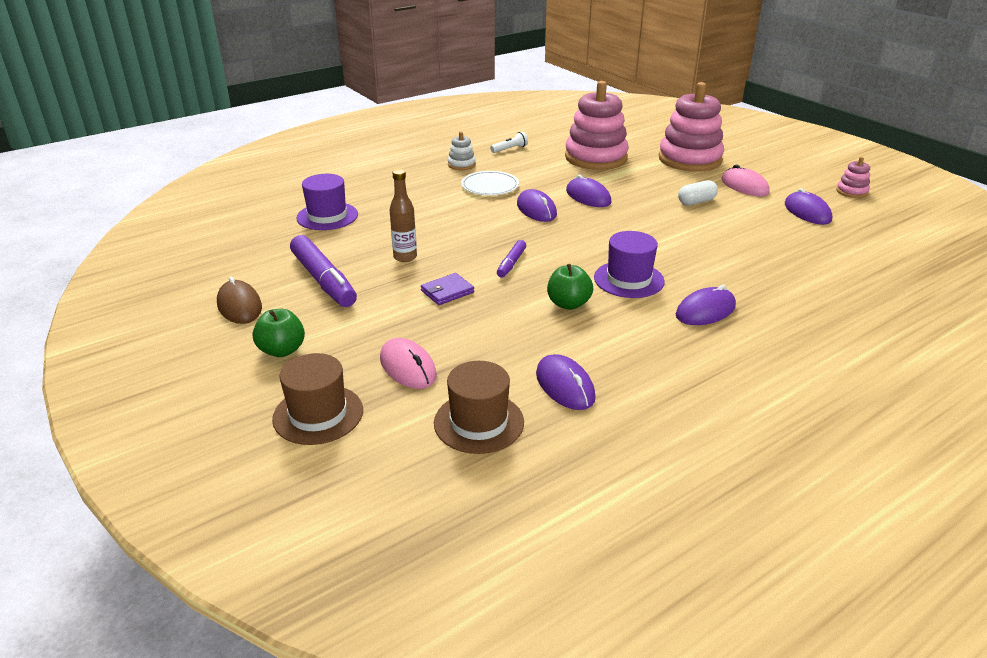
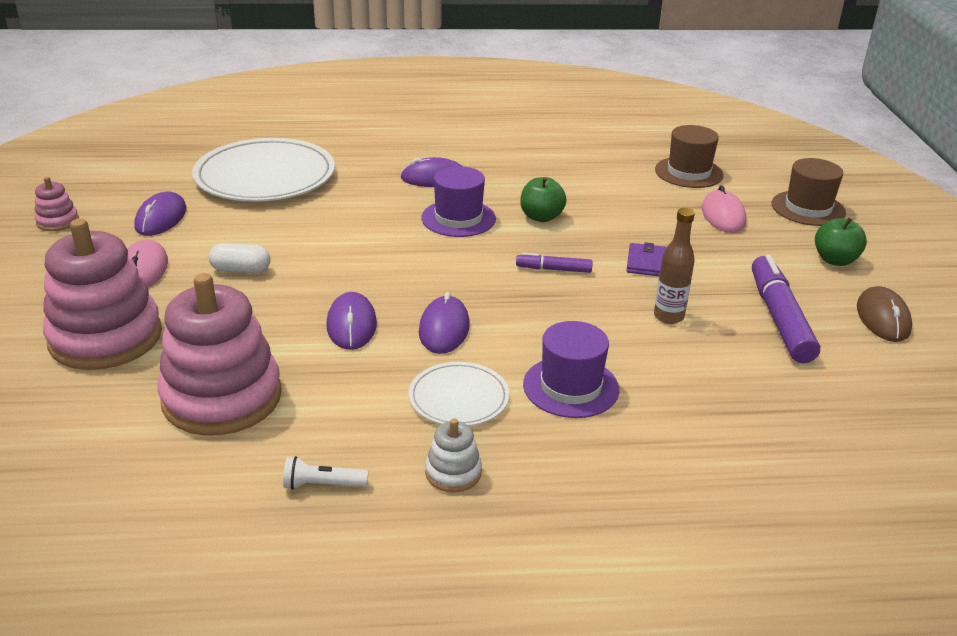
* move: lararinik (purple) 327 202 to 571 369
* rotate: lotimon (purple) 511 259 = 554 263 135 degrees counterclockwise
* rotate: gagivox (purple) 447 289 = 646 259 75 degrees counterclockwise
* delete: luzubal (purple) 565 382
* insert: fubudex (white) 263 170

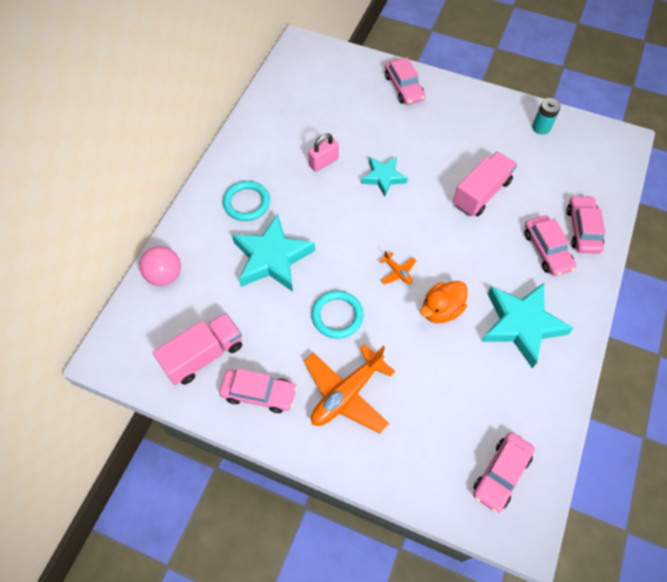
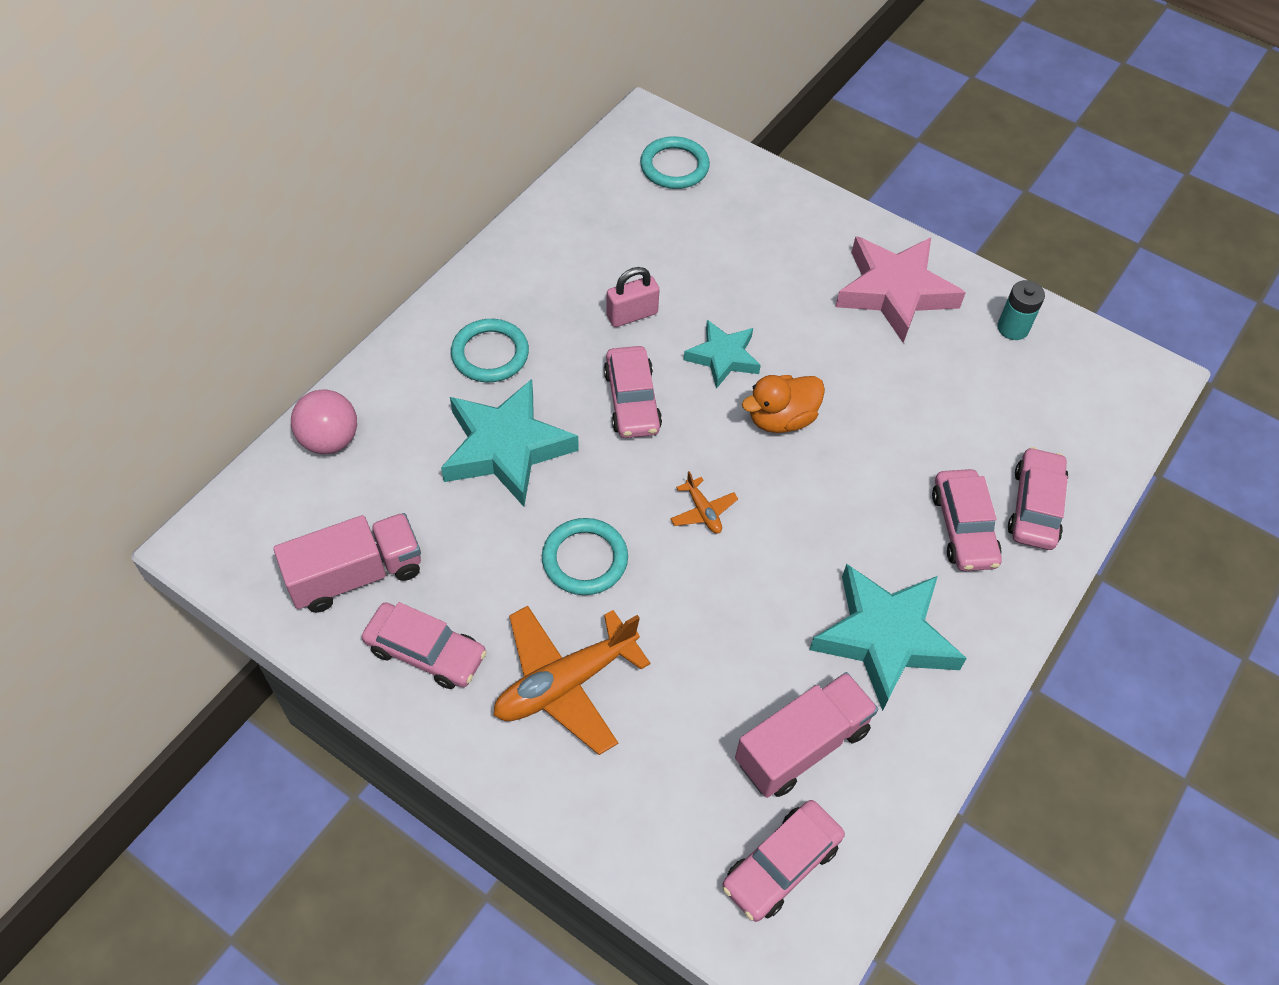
* move: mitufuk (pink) 405 81 to 633 392
* move: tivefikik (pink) 485 184 to 806 735
* move: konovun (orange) 444 302 to 783 404
* insert: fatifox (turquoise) 675 162
* insert: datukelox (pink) 900 289

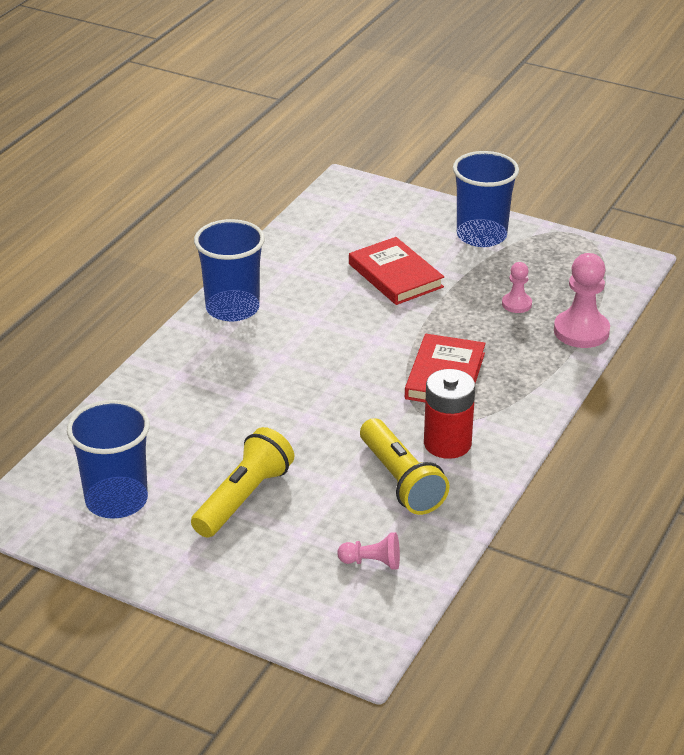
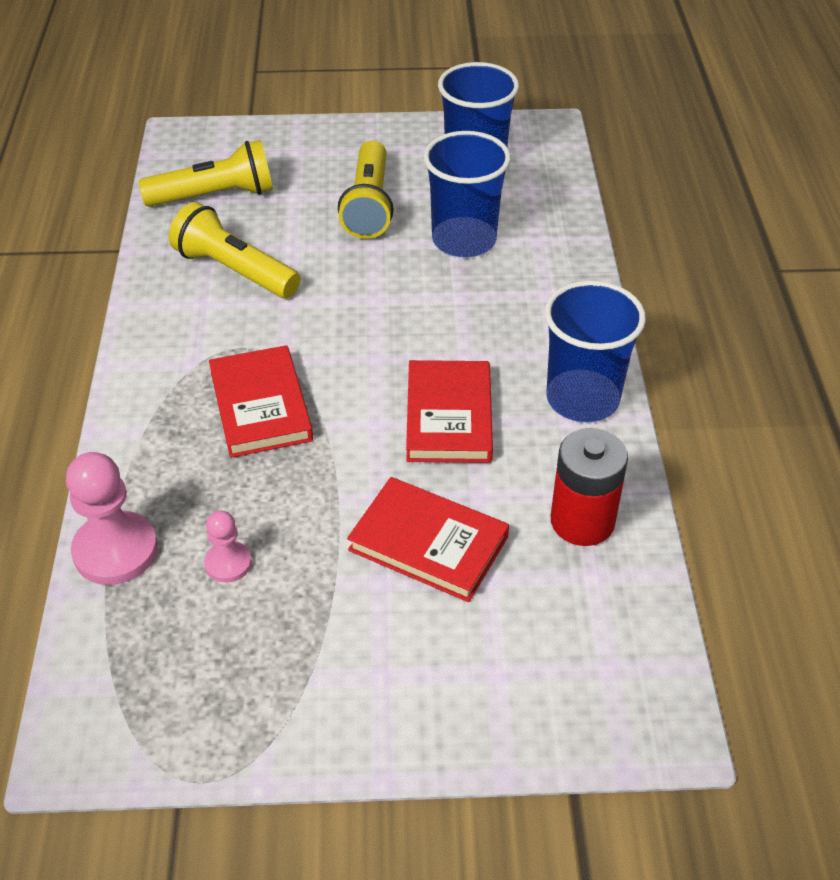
* move: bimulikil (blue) 486 199 to 467 194
* move: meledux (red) 449 414 to 589 487
* replace: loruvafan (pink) 368 551 to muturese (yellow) 205 173
* insert: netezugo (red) 449 411

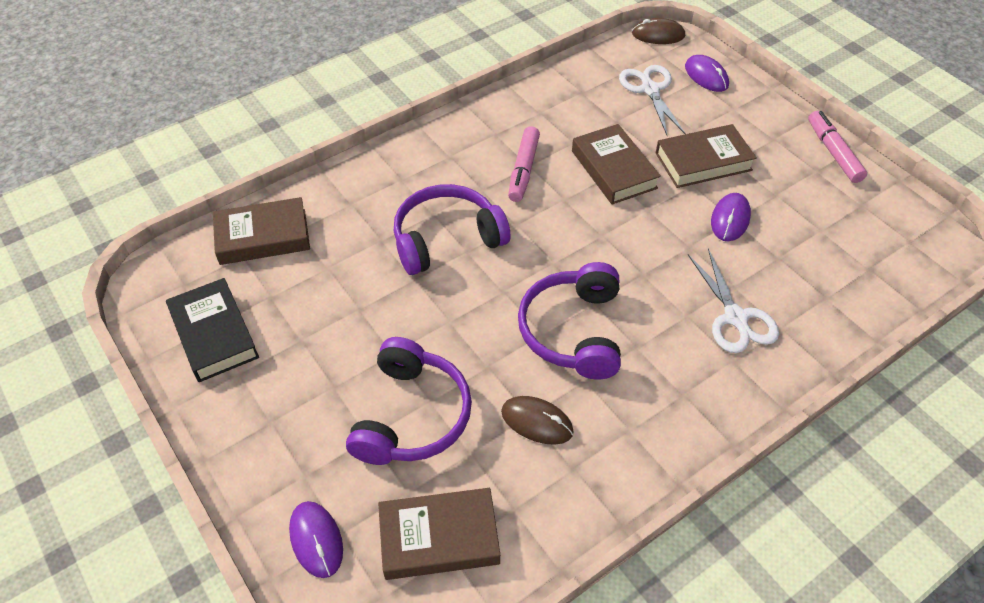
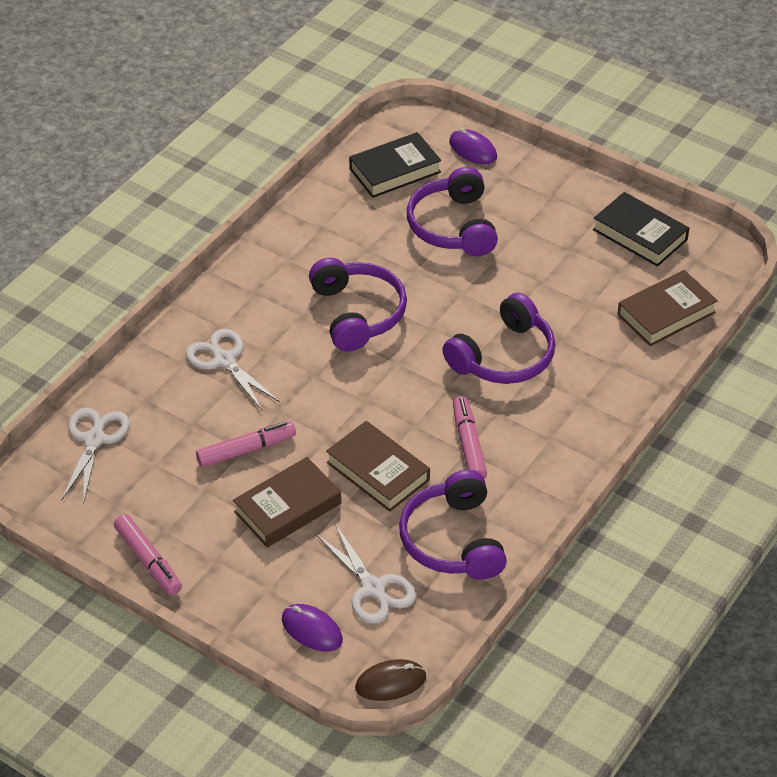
* replace: luzubal (purple) 731 217 to lotimon (pink) 246 444
* delete: luzubal (brown) 537 420
* recolor: netezugo (brown) 439 534 to netezugo (black) 395 165
* insert: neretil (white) 96 456
* insert: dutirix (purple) 453 525

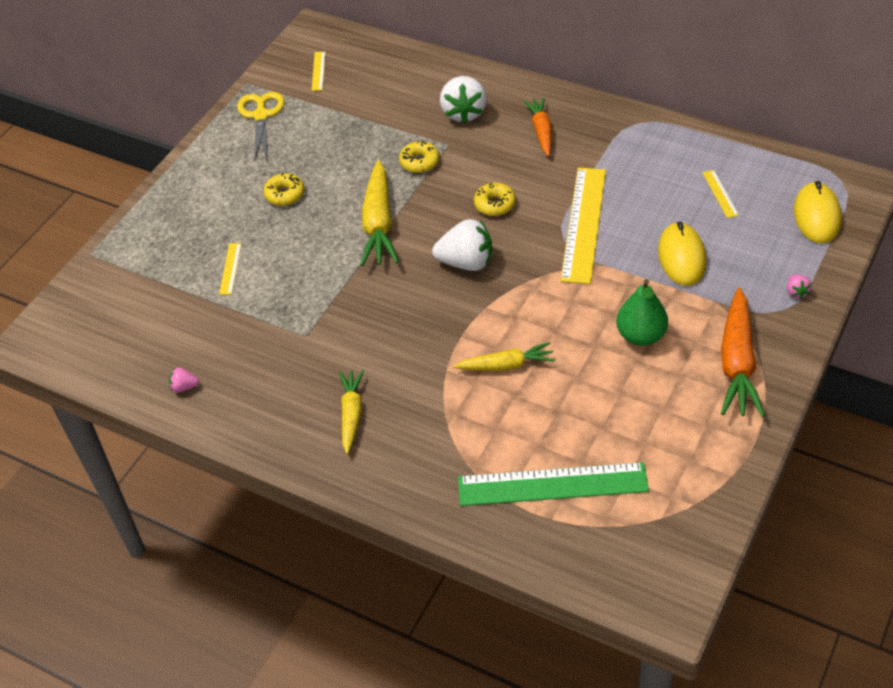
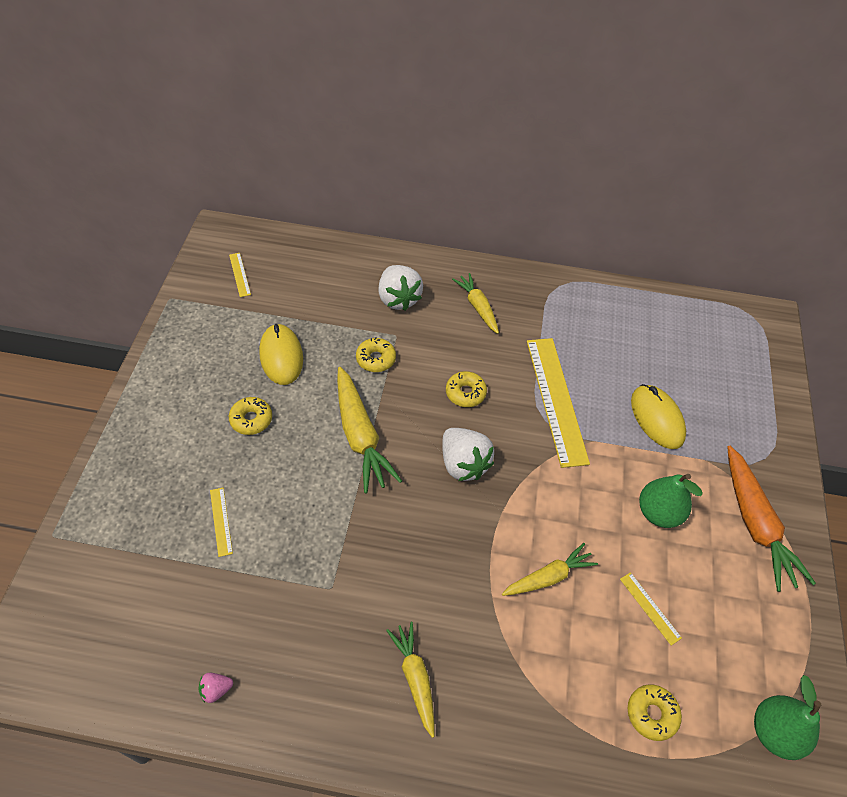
* delete: neretil (yellow) 261 127
* recolor: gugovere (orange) 538 126 to gugovere (yellow) 475 303
* move: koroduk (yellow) 720 194 to 651 608
* move: luzubal (yellow) 818 212 to 281 354
* rotate: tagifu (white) 462 245 = 468 454 75 degrees clockwise
* delete: tagifu (pink) 799 286
* replace: koroduk (green) 553 484 to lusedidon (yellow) 655 712
* insert: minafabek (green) 787 717

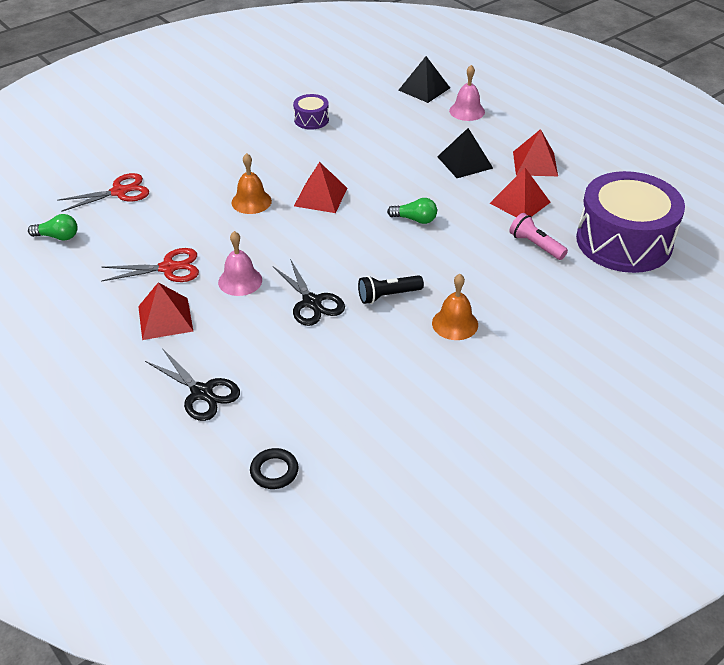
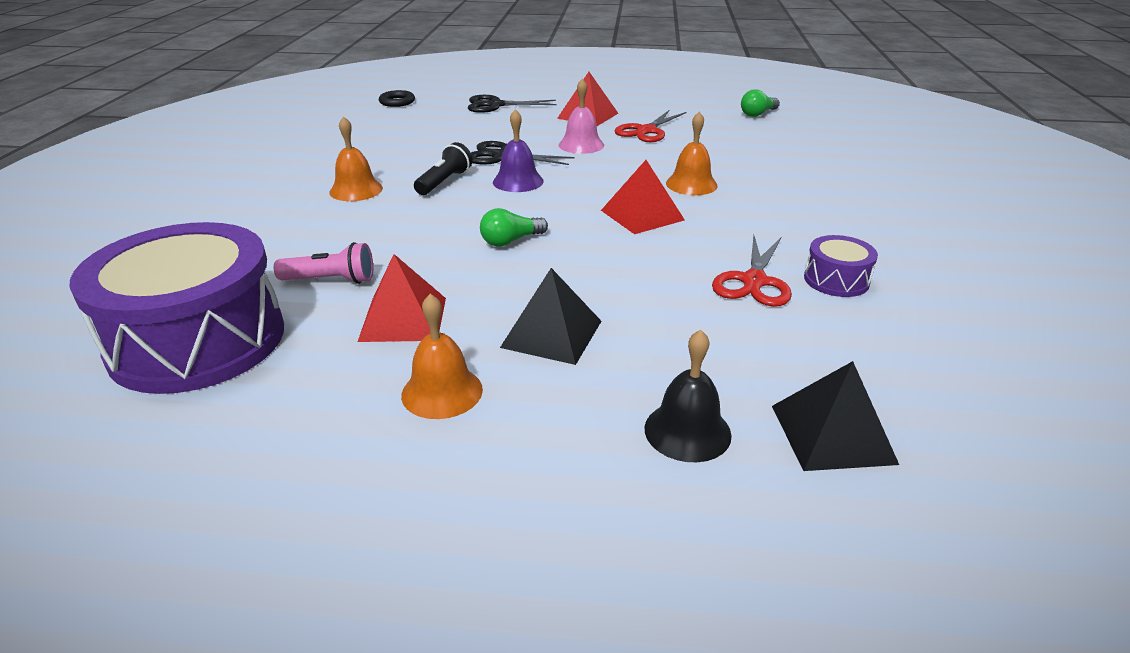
* recolor: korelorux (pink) 467 93 to korelorux (black) 688 395
* replace: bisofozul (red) 535 152 to korelorux (orange) 442 356
* move: neretil (red) 103 192 to 752 271
* insert: korelorux (purple) 518 150

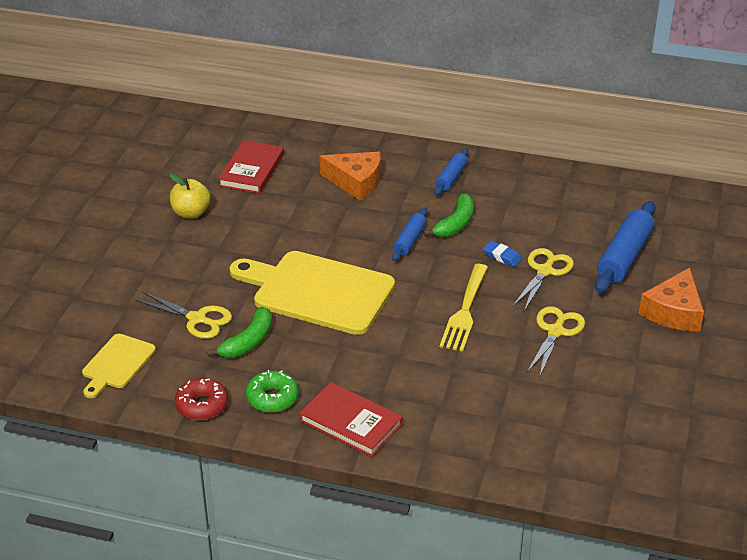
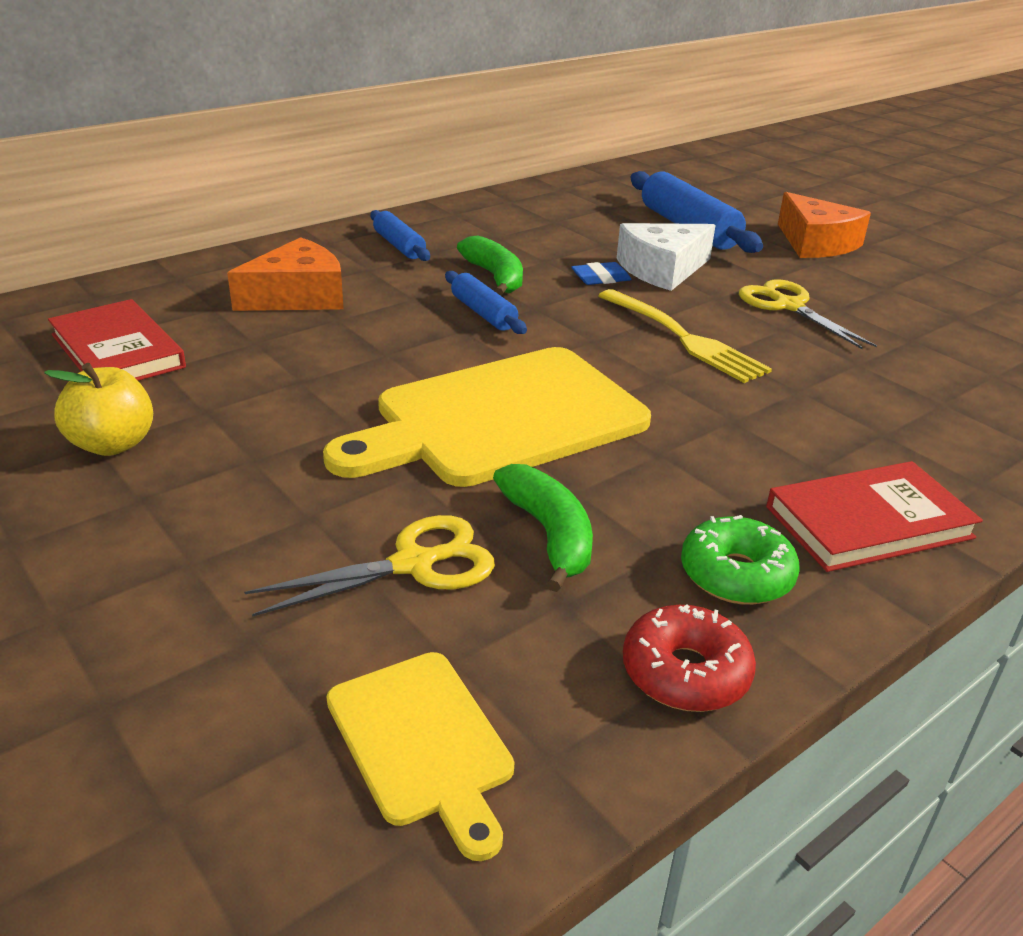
* replace: neretil (yellow) 543 279 to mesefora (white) 666 257

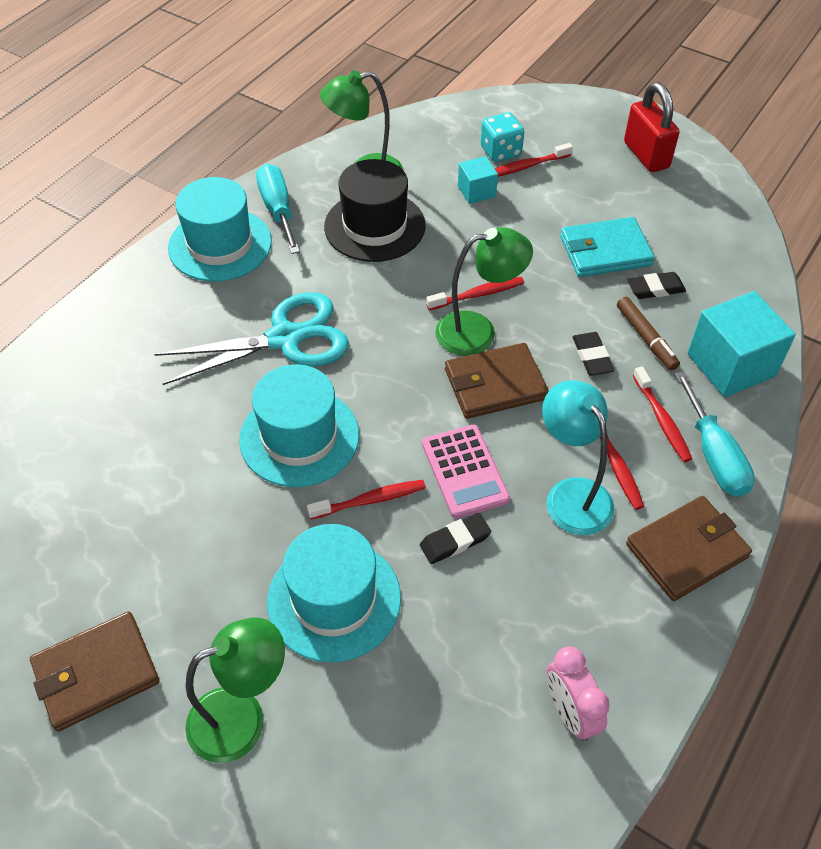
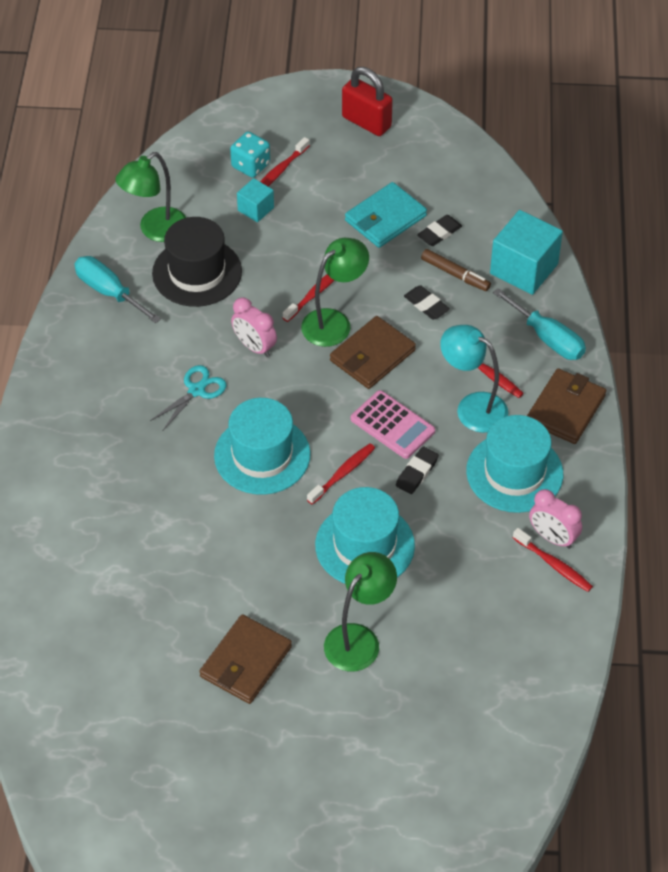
* move: lararinik (turquoise) 220 229 to 514 464
* resize: neretil (turquoise) 251 338 = 188 397 x0.55
* move: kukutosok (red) 662 414 to 553 560
* insert: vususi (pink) 254 327

